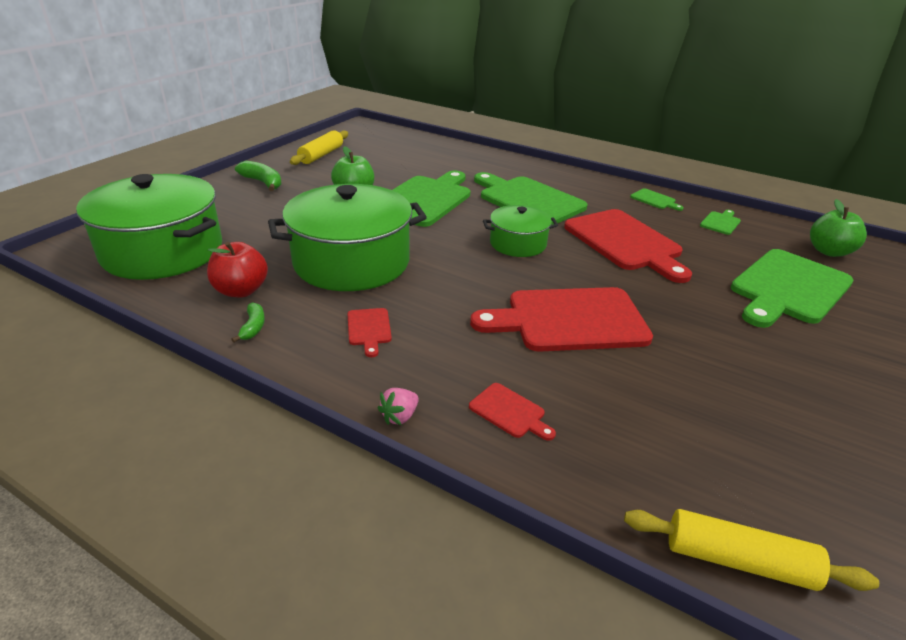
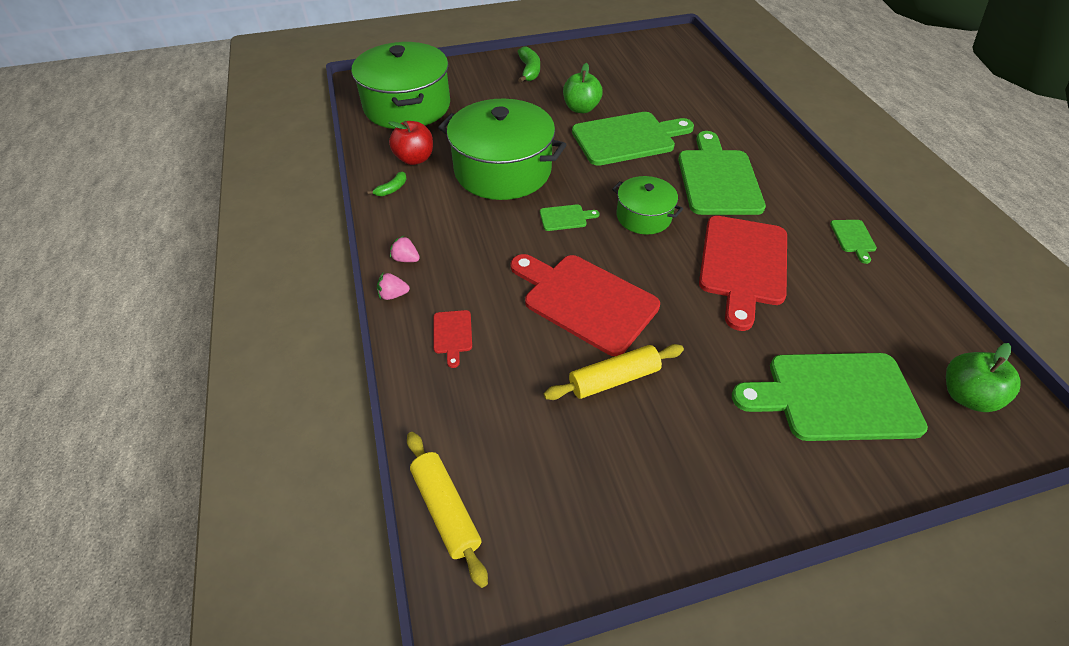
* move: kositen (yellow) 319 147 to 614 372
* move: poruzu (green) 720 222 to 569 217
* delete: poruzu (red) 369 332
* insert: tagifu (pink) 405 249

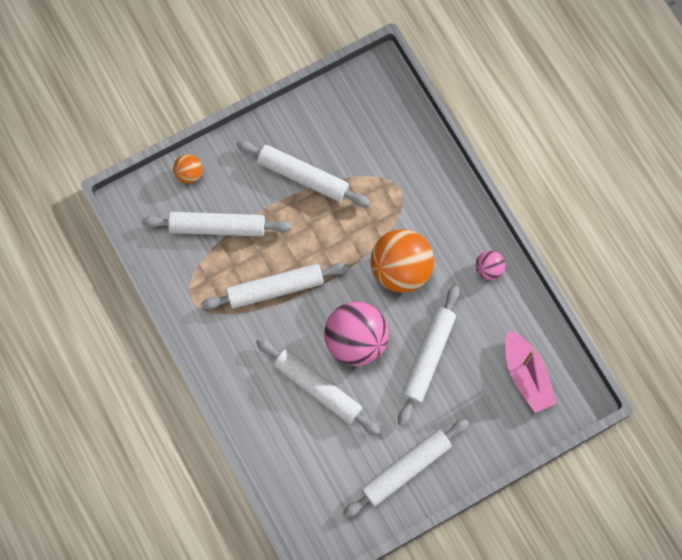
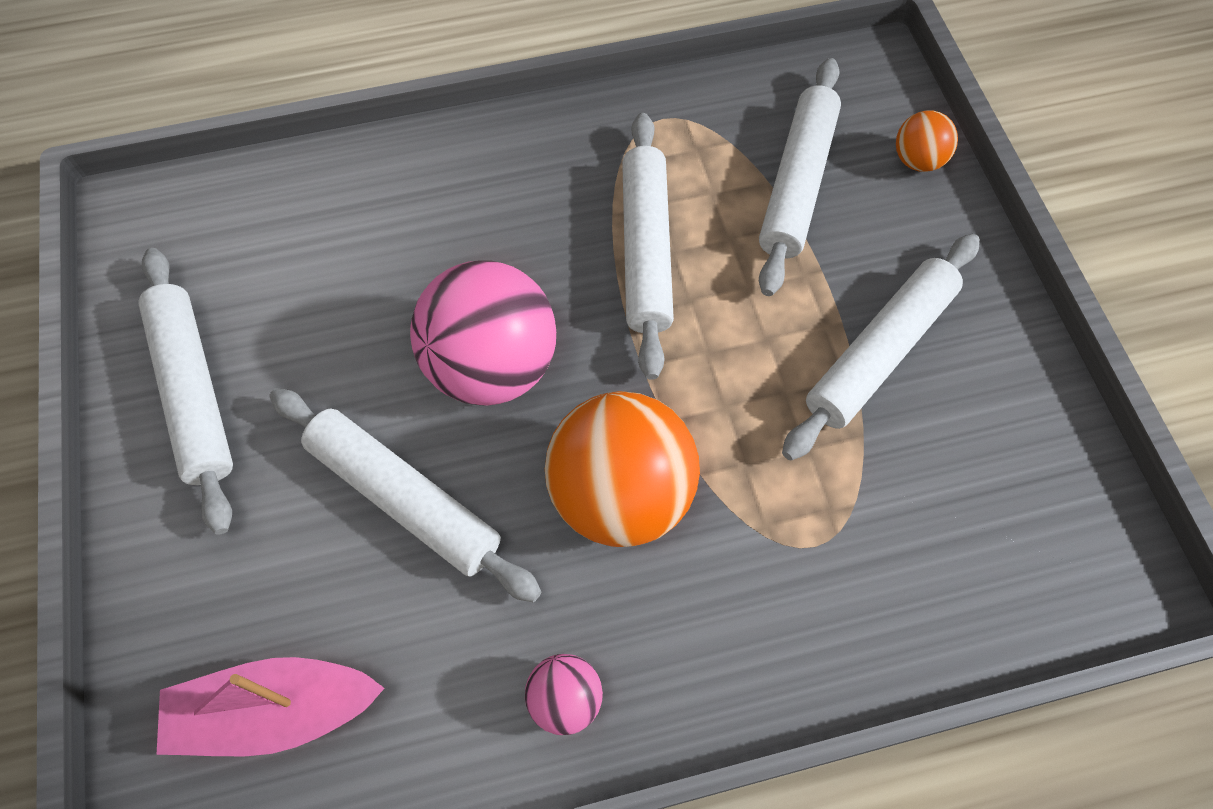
* delete: kositen (white) 318 387

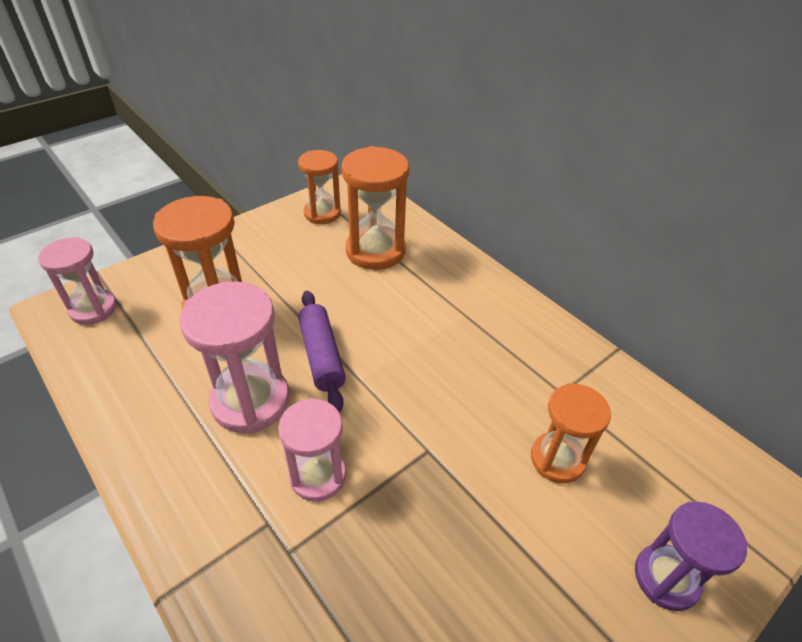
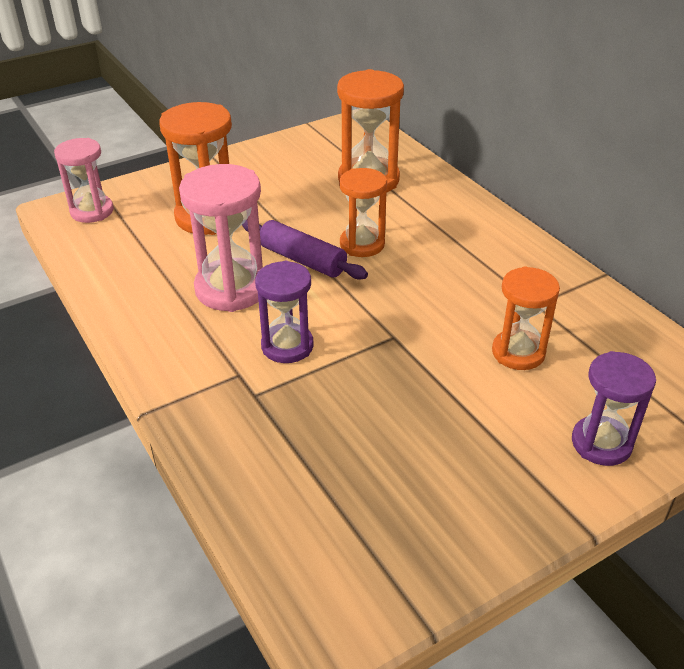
* move: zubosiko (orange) 319 187 to 363 212
* rotate: kositen (purple) 322 351 = 305 250 45 degrees counterclockwise
* recolor: zubosiko (pink) 312 450 to zubosiko (purple) 284 312

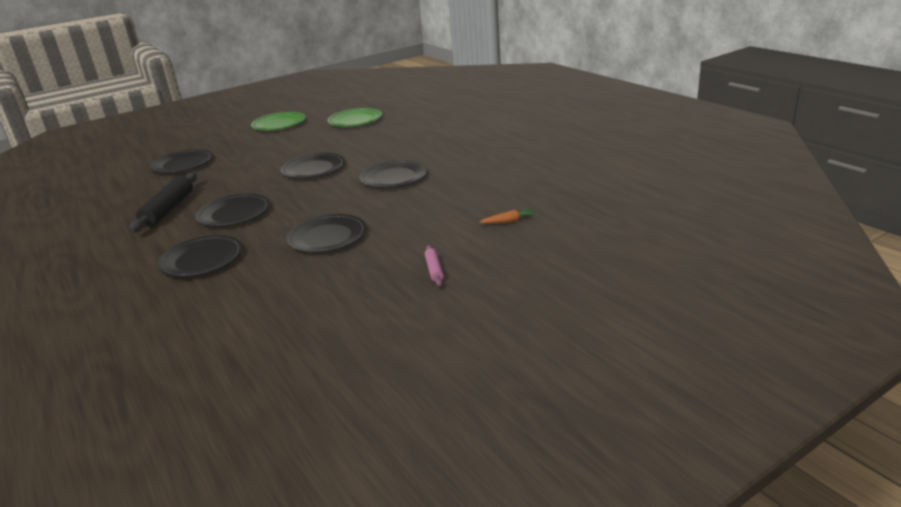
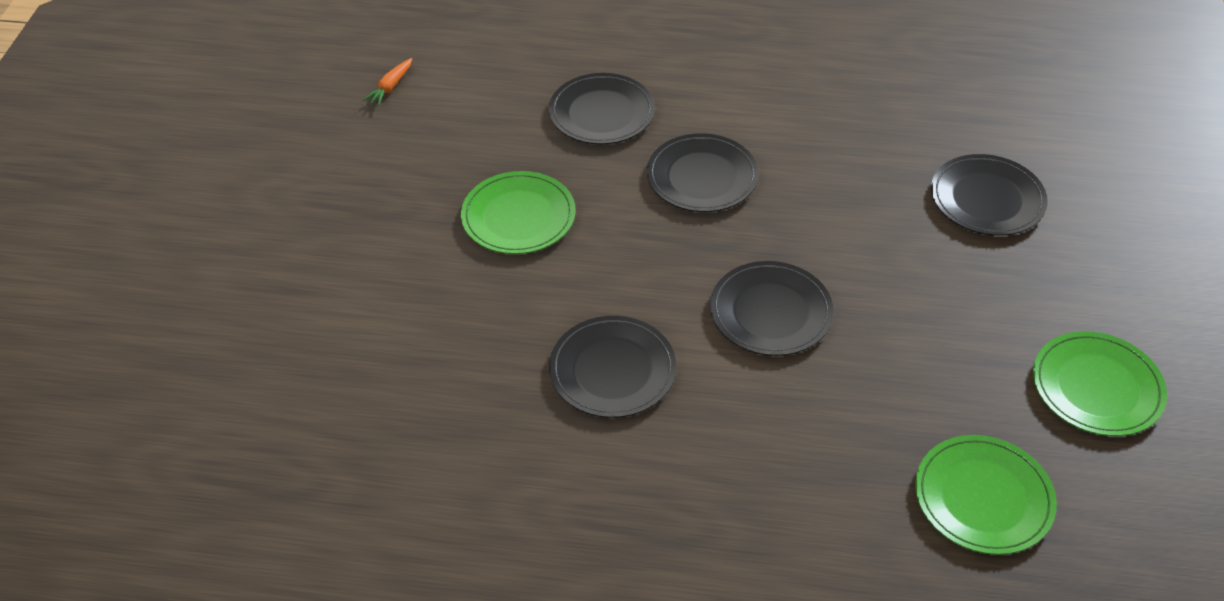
* delete: kositen (black) 163 202
* move: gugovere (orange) 508 216 to 387 82
* recolor: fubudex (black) 326 233 to fubudex (green) 518 212
* delete: kositen (pink) 434 265

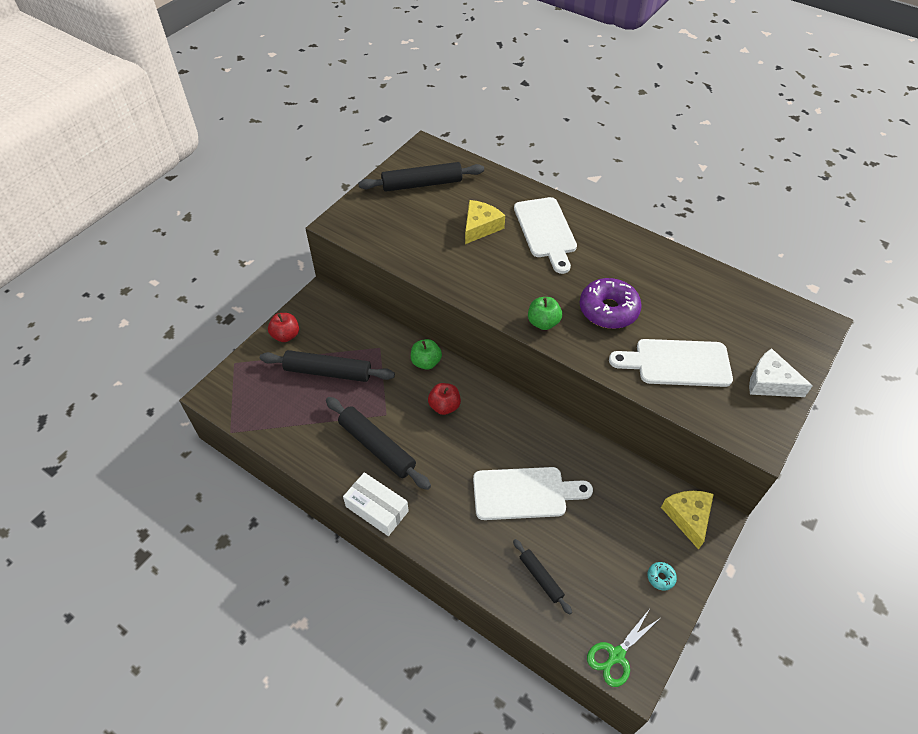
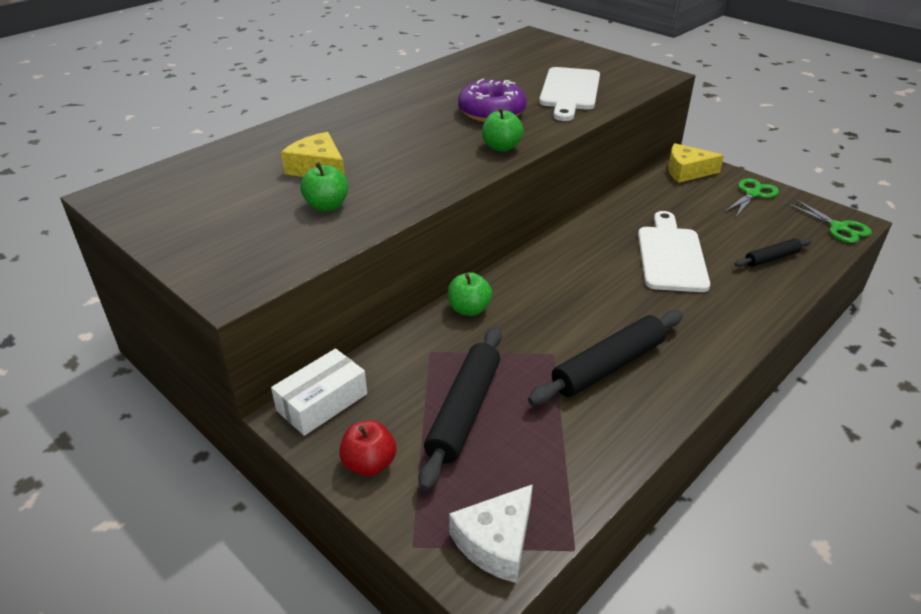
* delete: kositen (black) 421 177
* delete: poruzu (white) 545 235
* move: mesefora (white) 781 372 to 491 533
* delete: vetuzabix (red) 444 399
* move: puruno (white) 376 504 to 319 392
* replace: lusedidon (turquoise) 662 576 to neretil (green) 751 197
* insert: vetuzabix (green) 324 186

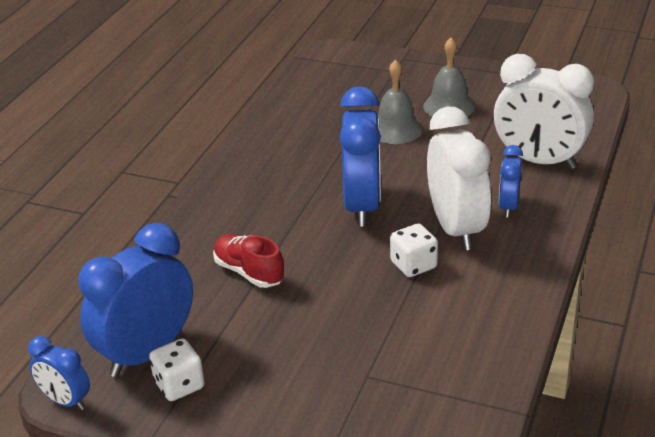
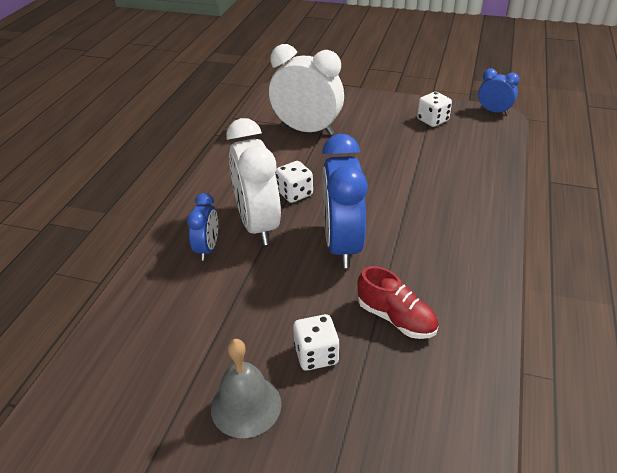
* move: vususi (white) 544 111 to 306 90
* replace: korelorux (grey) 400 102 to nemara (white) 316 342
* delete: vususi (blue) 136 300
* move: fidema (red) 248 261 to 398 302

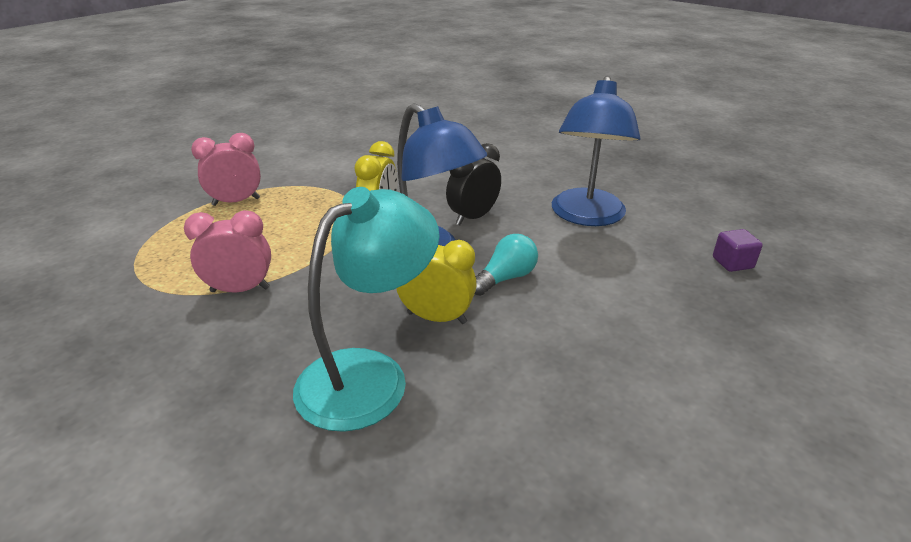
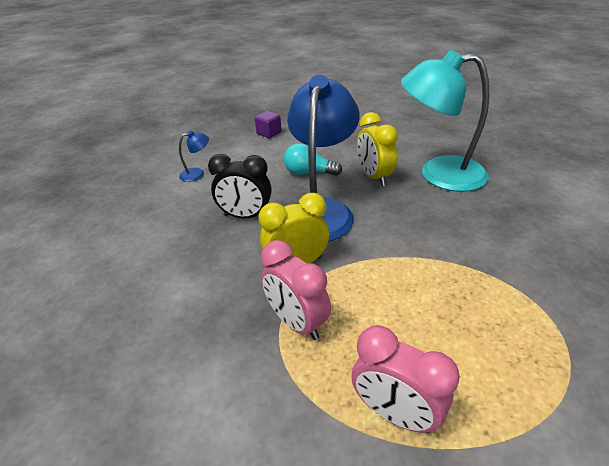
* resize: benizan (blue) 596 151 = 194 156 x0.40
* move: vususi (pink) 227 251 to 296 290
* move: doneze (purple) 738 250 to 268 124

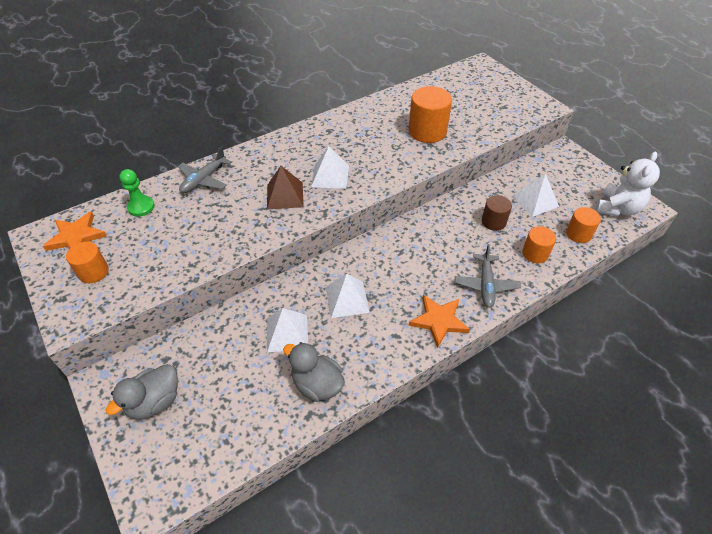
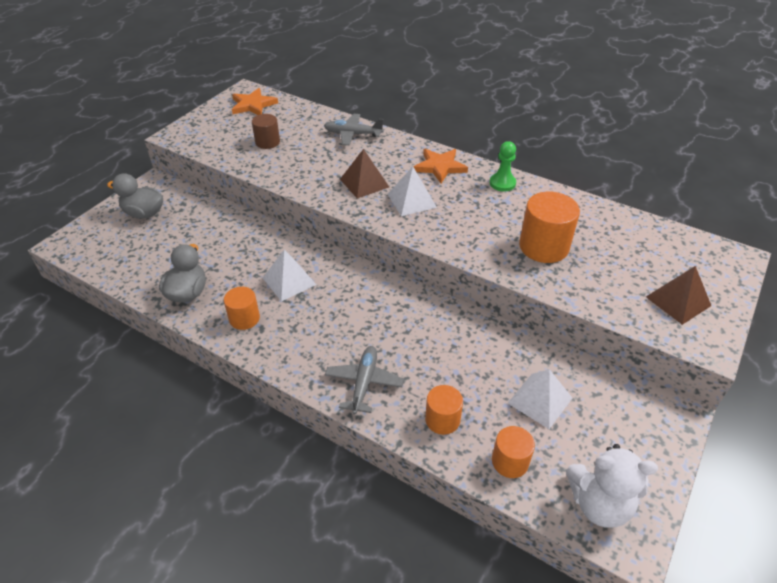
* move: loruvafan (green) 137 193 to 503 166
* move: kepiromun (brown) 497 213 to 266 131
* move: kepiromun (orange) 87 262 to 242 308
* rotate: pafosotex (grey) 488 276 = 364 380 120 degrees clockwise
* move: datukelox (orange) 439 321 to 441 166
* delete: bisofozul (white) 287 330
* insert: bisofozul (brown) 678 295

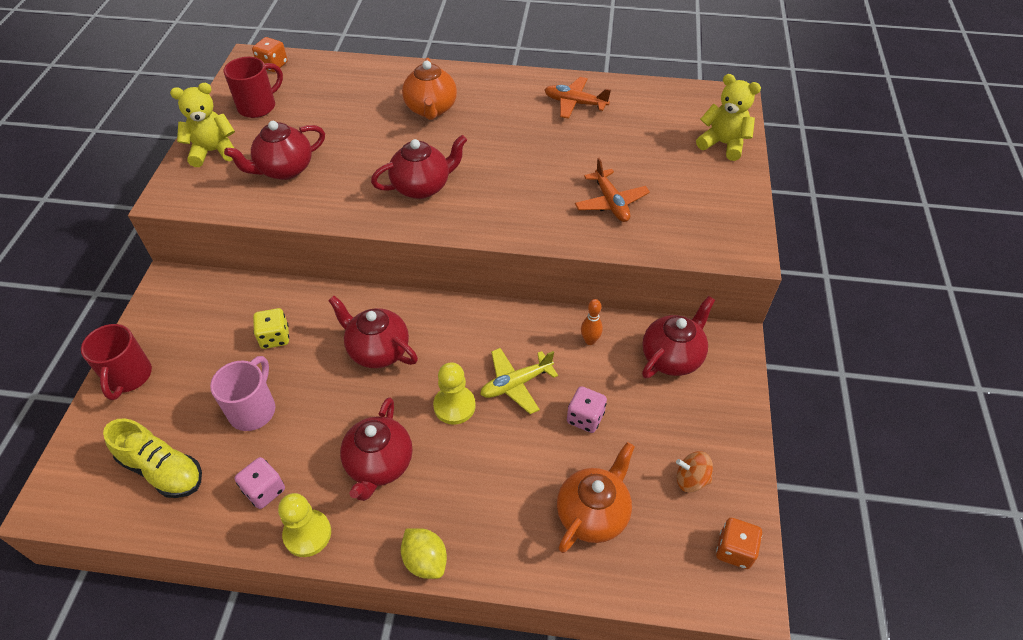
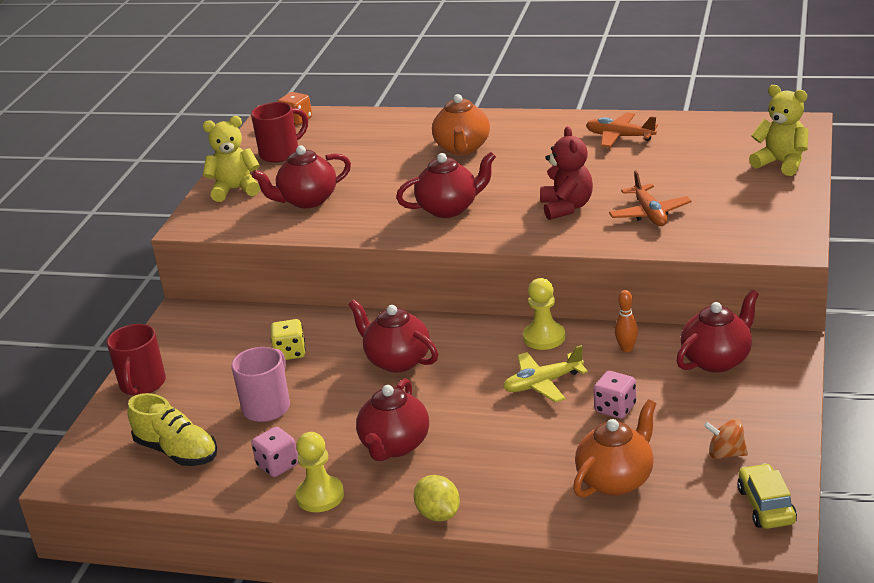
* move: loruvafan (yellow) 454 393 to 544 314
* replace: nemara (orange) 739 543 to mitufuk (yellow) 767 496
* insert: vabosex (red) 566 173

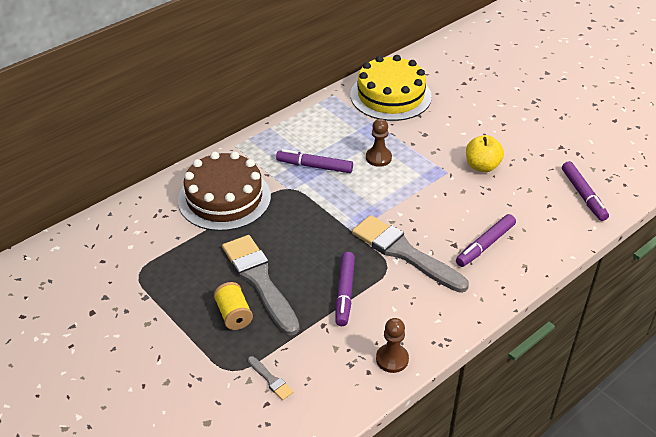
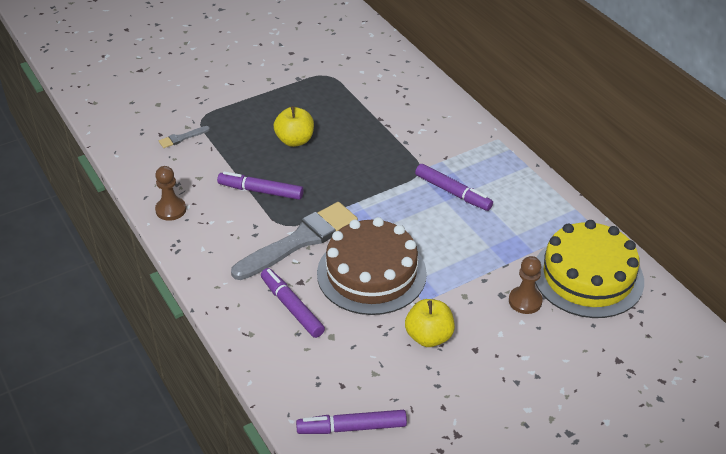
* move: loruvafan (brown) 379 143 to 526 285
* rotate: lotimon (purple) 314 161 = 454 187 105 degrees clockwise
* move: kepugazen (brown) 224 191 to 372 266
* replace: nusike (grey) 261 285 to vetuzabix (yellow) 293 126
* delete: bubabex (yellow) 233 306

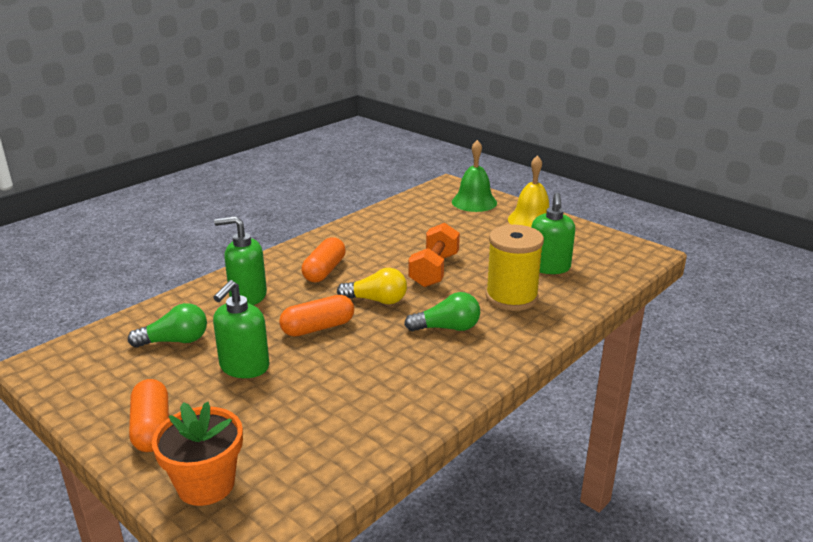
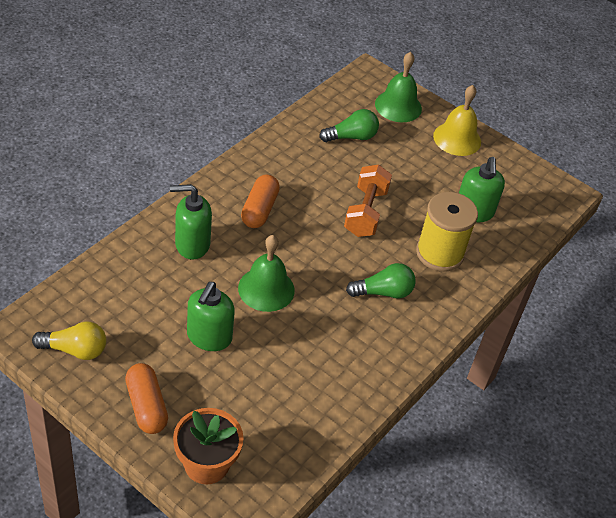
* move: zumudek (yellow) 372 286 to 69 340
* replace: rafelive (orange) 316 316 to korelorux (green) 266 273
* move: zumudek (green) 167 325 to 349 125

